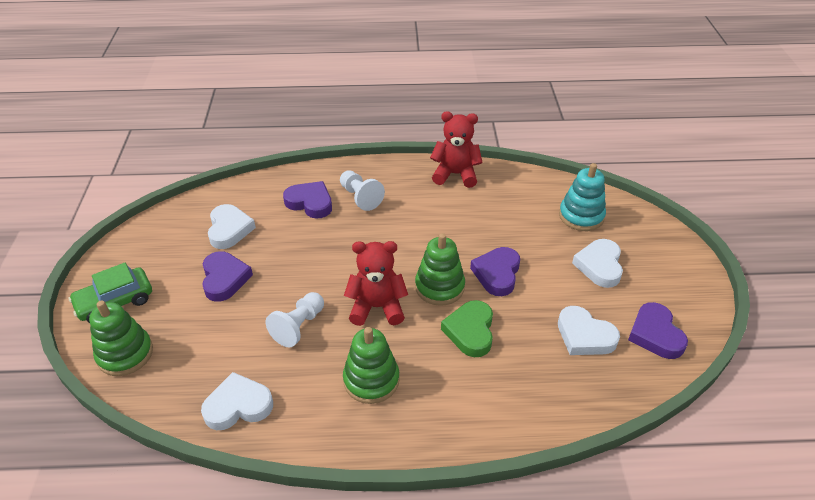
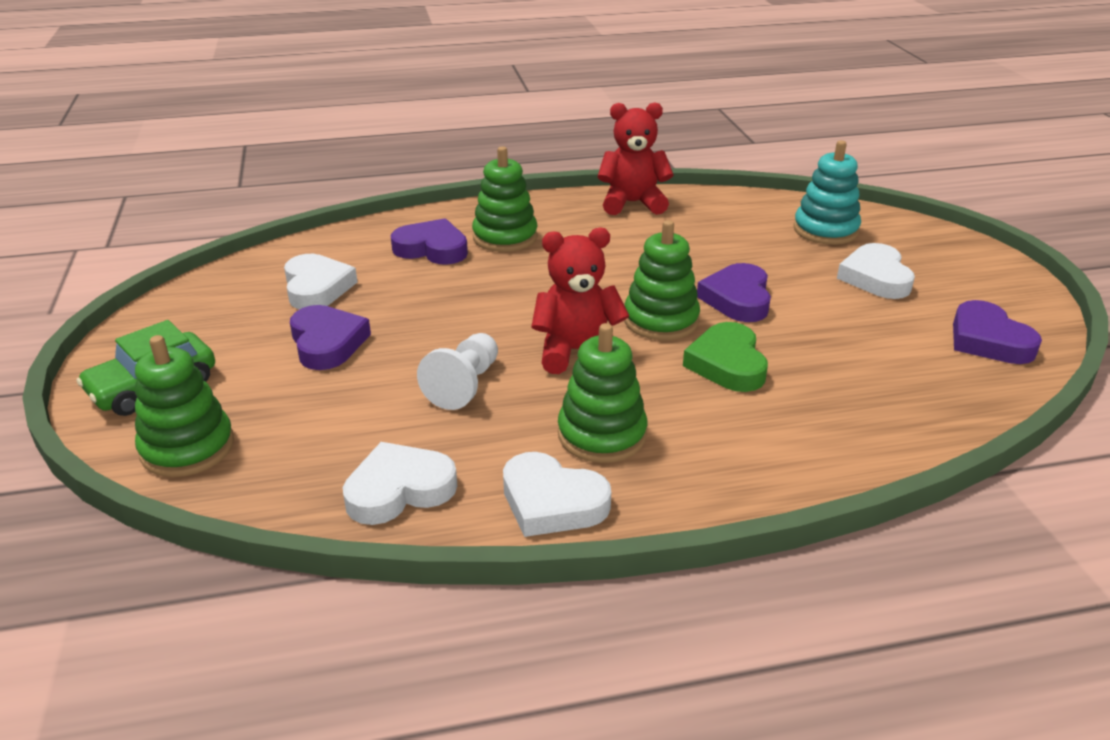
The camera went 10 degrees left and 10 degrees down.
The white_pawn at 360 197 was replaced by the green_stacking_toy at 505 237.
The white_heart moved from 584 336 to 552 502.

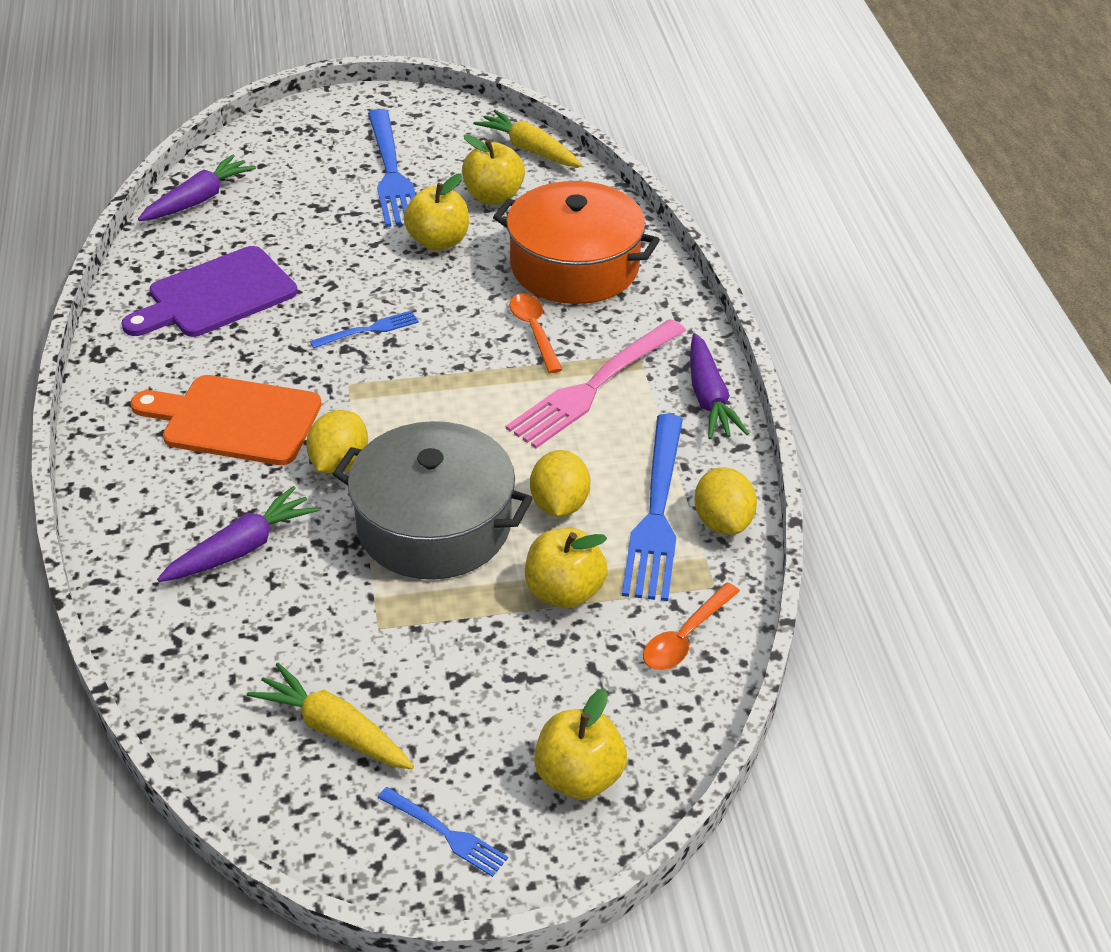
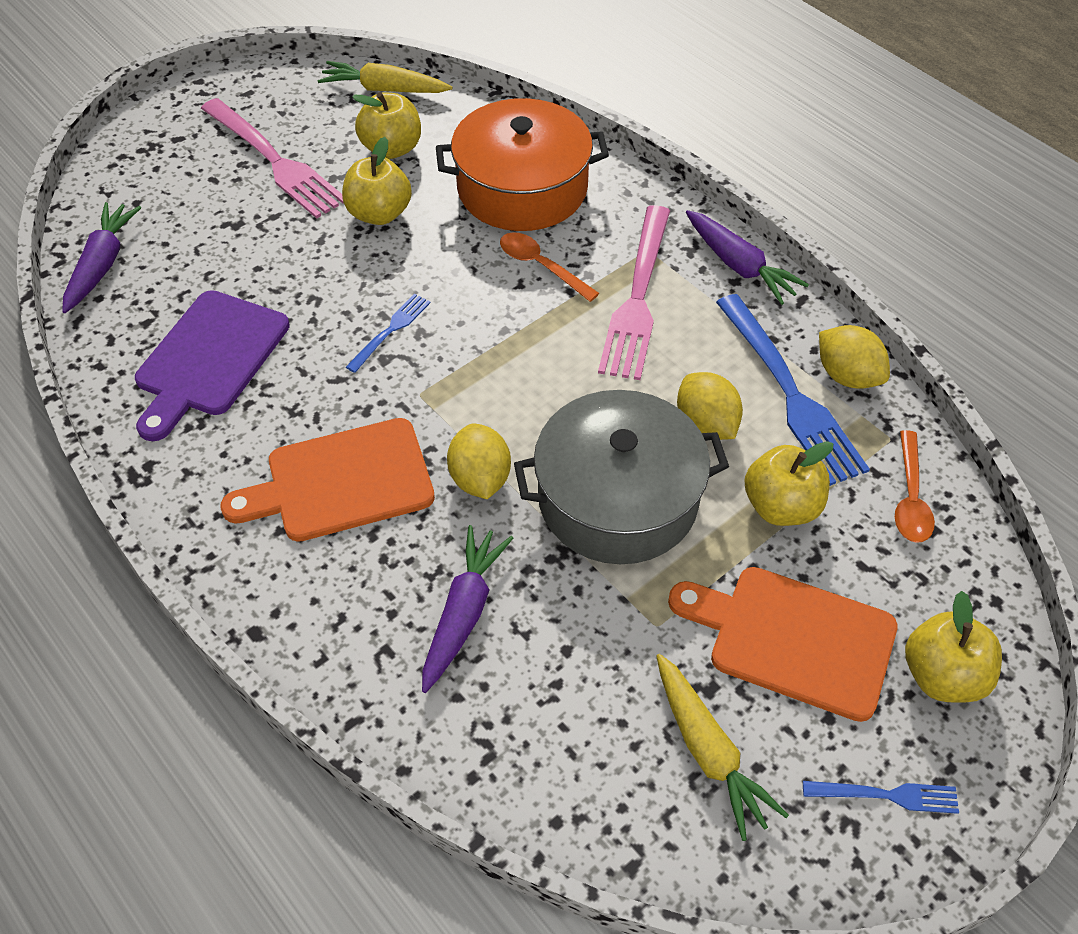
The camera went 30 degrees left and 10 degrees up.
The blue_fork at 392 173 became the pink_fork at 275 161.
The yellow_carrot at 335 730 turned 120 degrees counterclockwise.
The orange_cutting_board at 793 639 appeared.

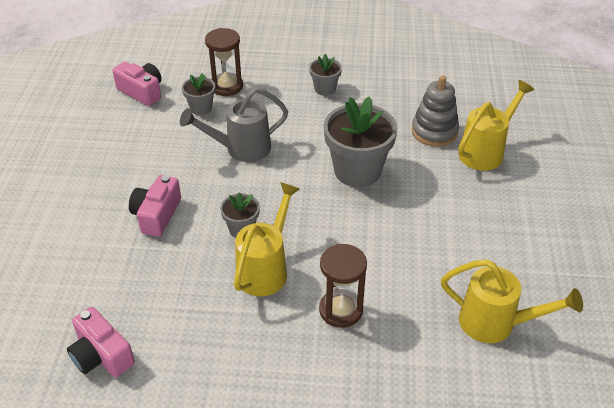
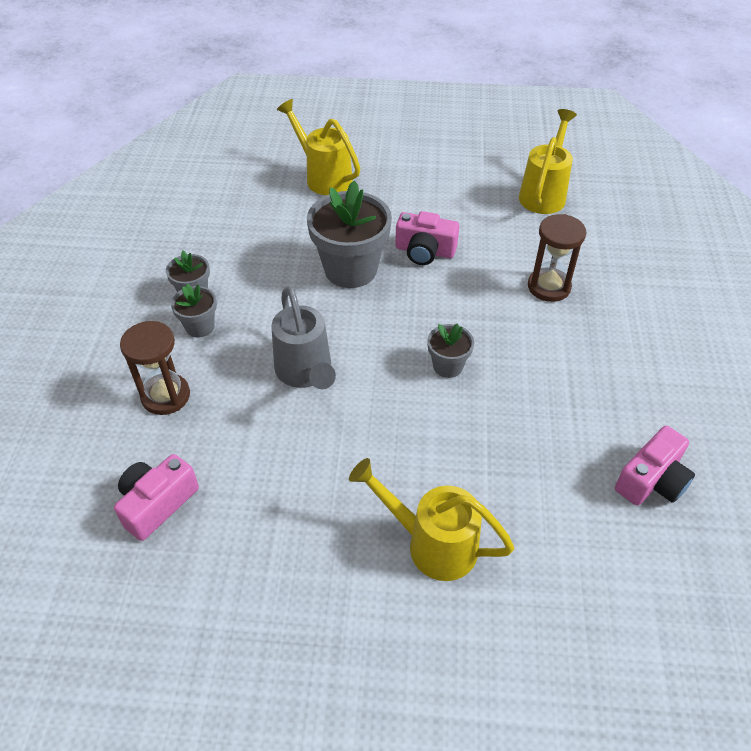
The camera went 90 degrees left and 5 degrees up.
The grey_flower_pot moved from 201 108 to 200 326.
The yellow_watering_can moved from 265 269 to 432 544.
The pink_camera moved from 156 215 to 424 251.
The grey_stacking_toy at 434 131 disappeared.

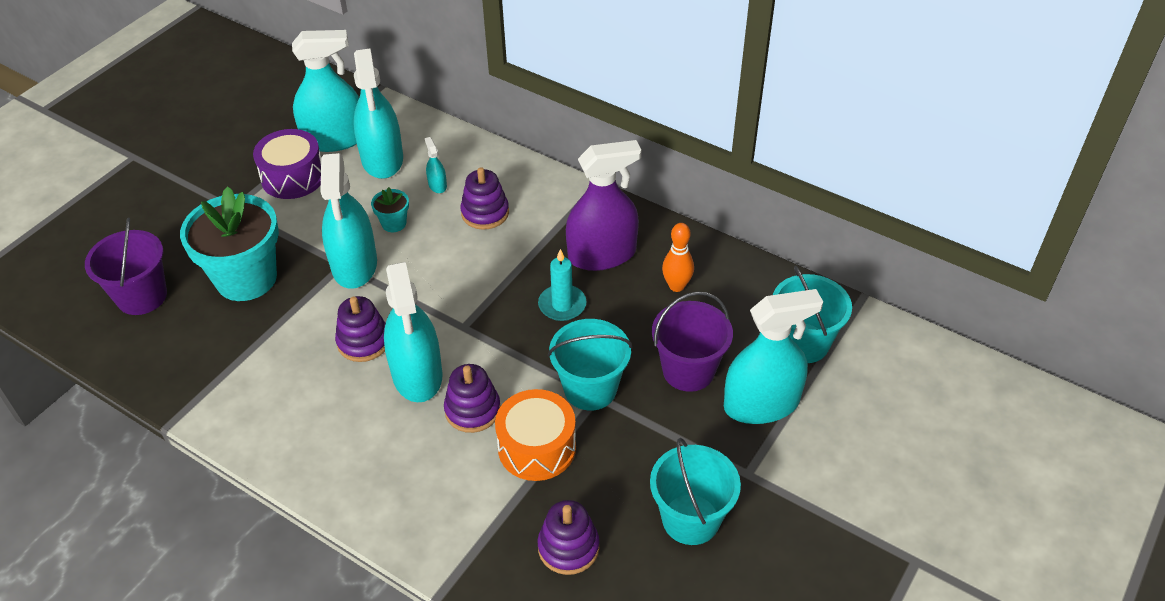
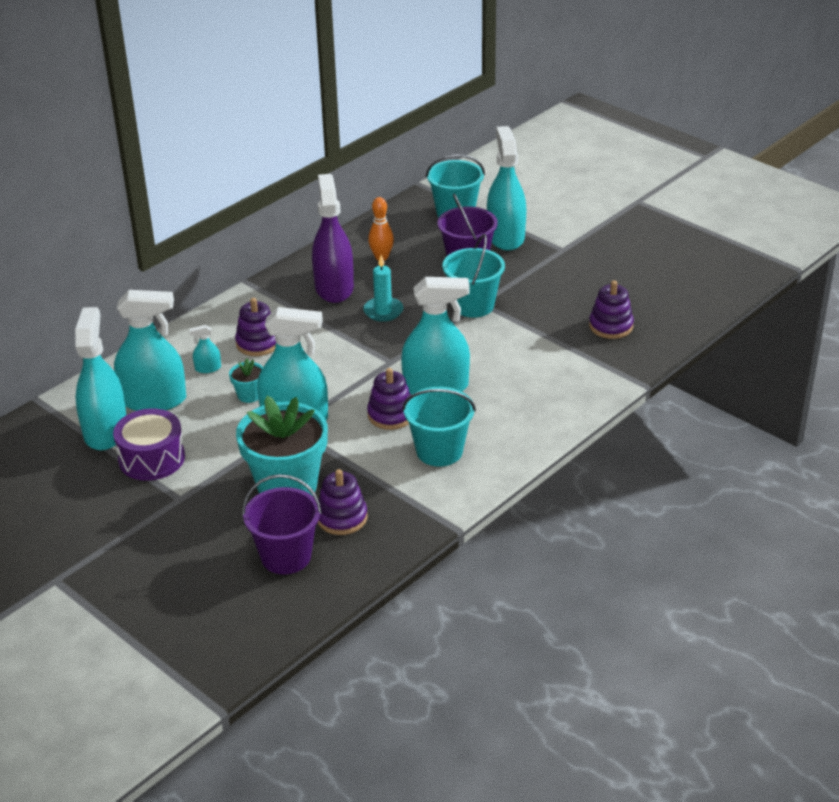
The camera went 80 degrees left and 10 degrees down.
The purple_stacking_toy moved from 472 410 to 342 518.
The turquoise_bucket moved from 690 519 to 439 451.
The orange_drum at 537 447 disappeared.

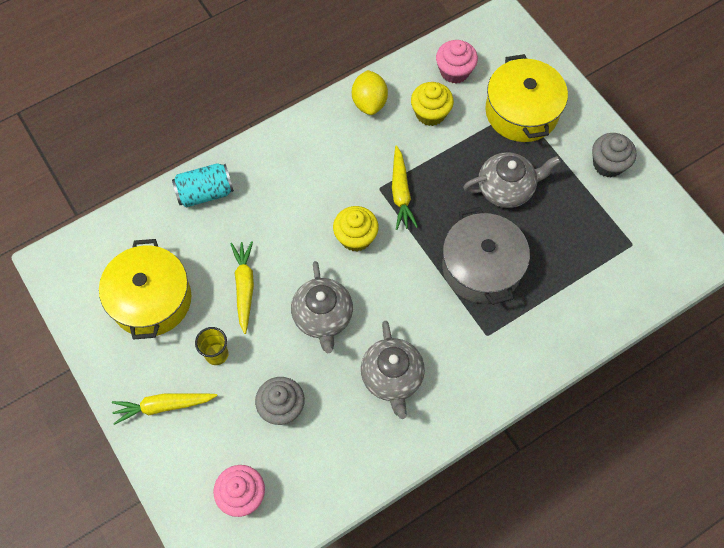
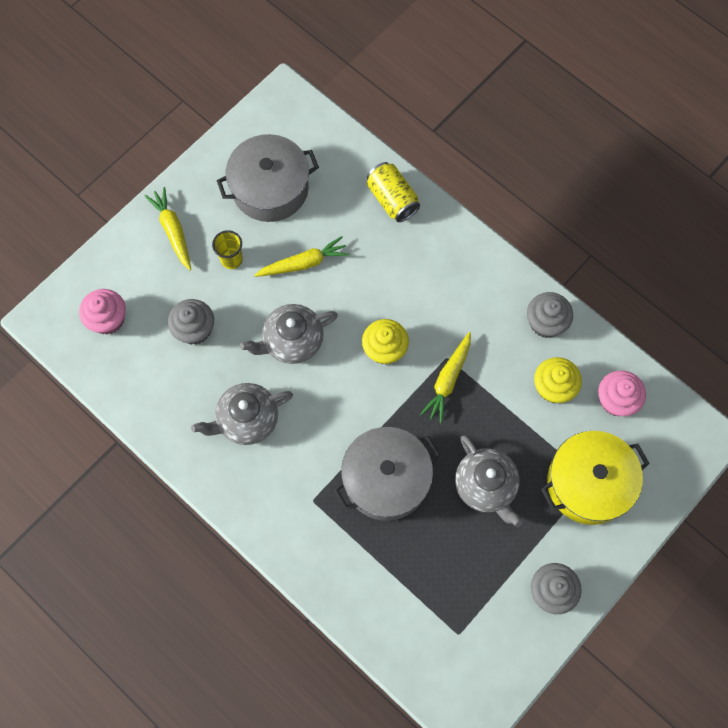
The camera went 75 degrees right and 5 degrees up.
The yellow_pot at 151 299 became the grey_pot at 270 188.
The turquoise_can at 205 193 became the yellow_can at 392 199.
The yellow_carrot at 401 193 turned 45 degrees counterclockwise.
The yellow_lemon at 369 102 was replaced by the grey_cupcake at 545 322.

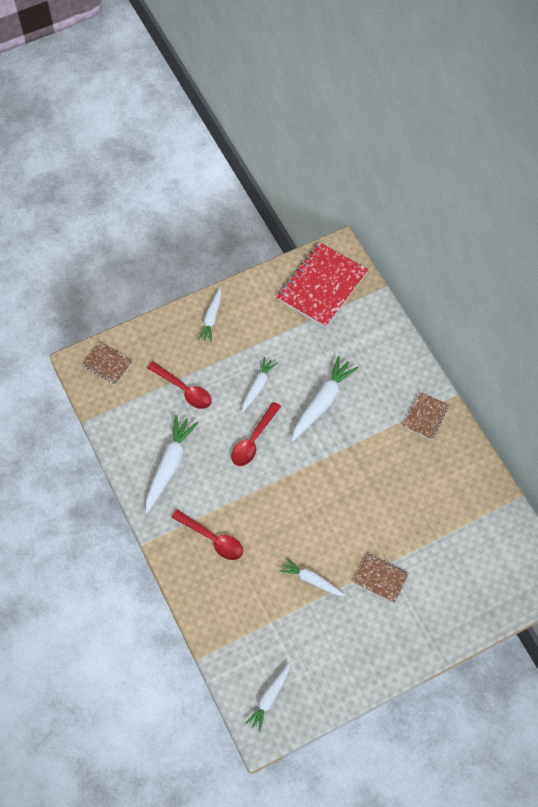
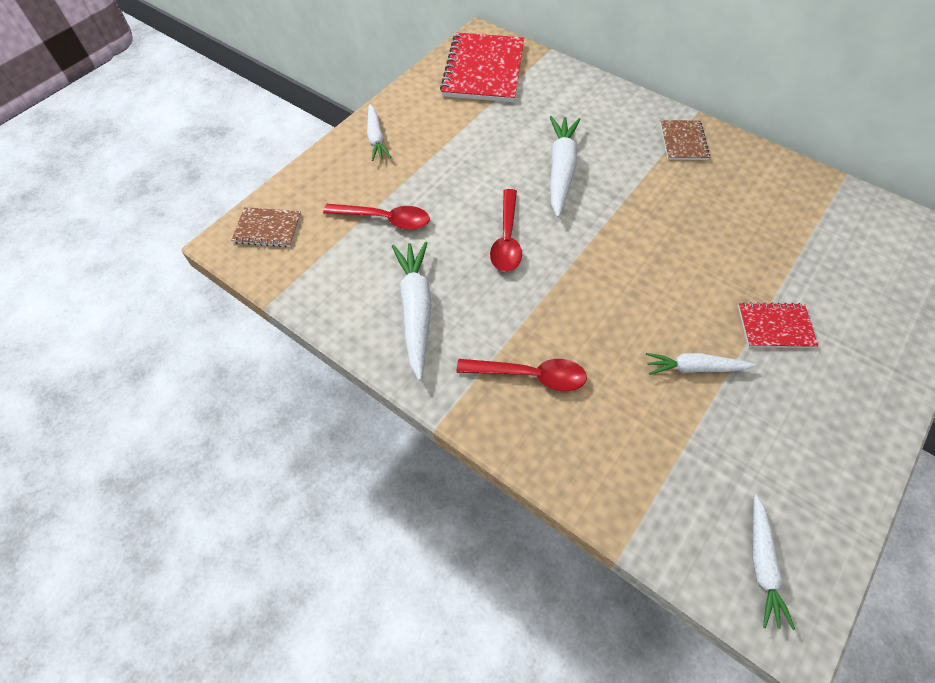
The camera went 25 degrees left and 5 degrees down.
The brown_notebook at 380 578 became the red_notebook at 775 326.
The white_carrot at 258 386 disappeared.

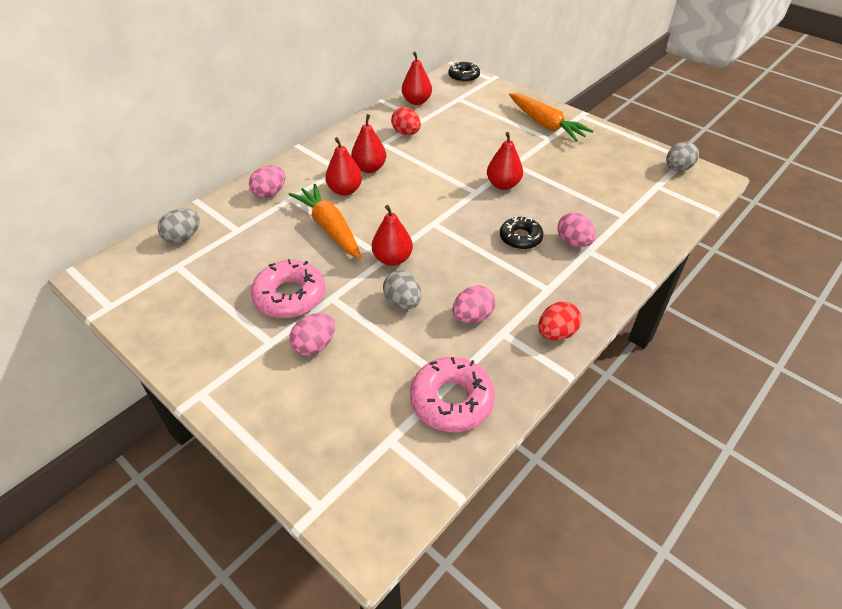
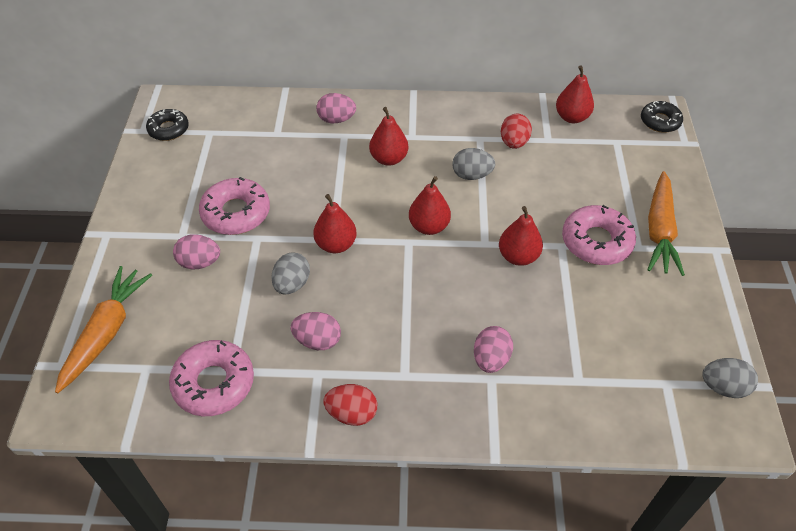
The camera went 50 degrees right and 5 degrees up.
The orange_carrot moved from 330 228 to 106 332.
The black_donut moved from 520 238 to 168 129.
The red_pear moved from 369 168 to 429 226.
The grey_egg moved from 183 237 to 471 175.
The pink_donut at 596 241 appeared.

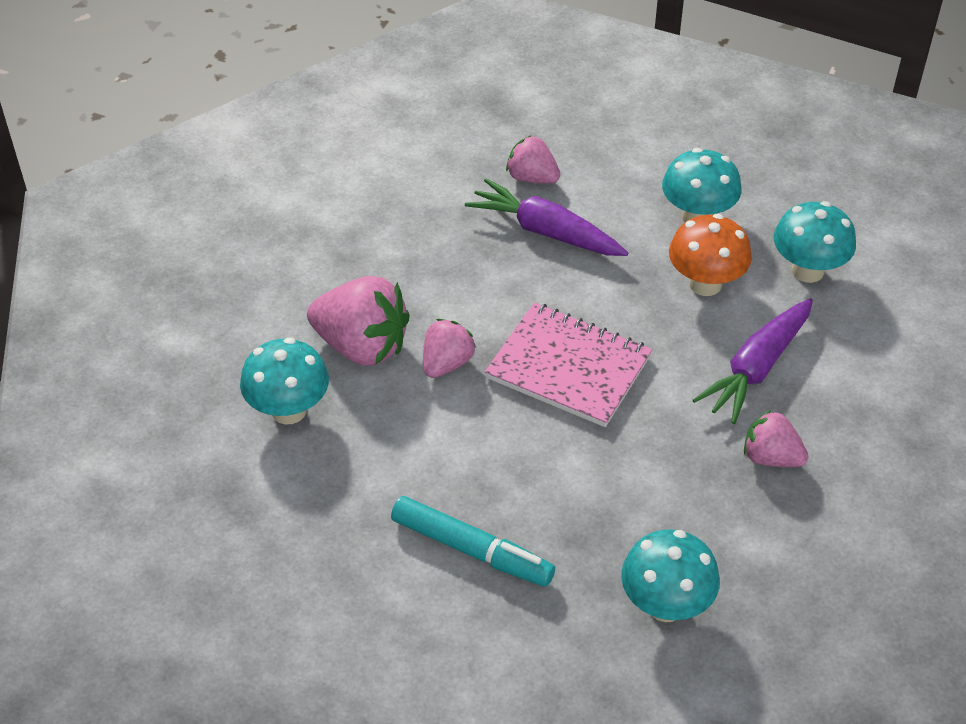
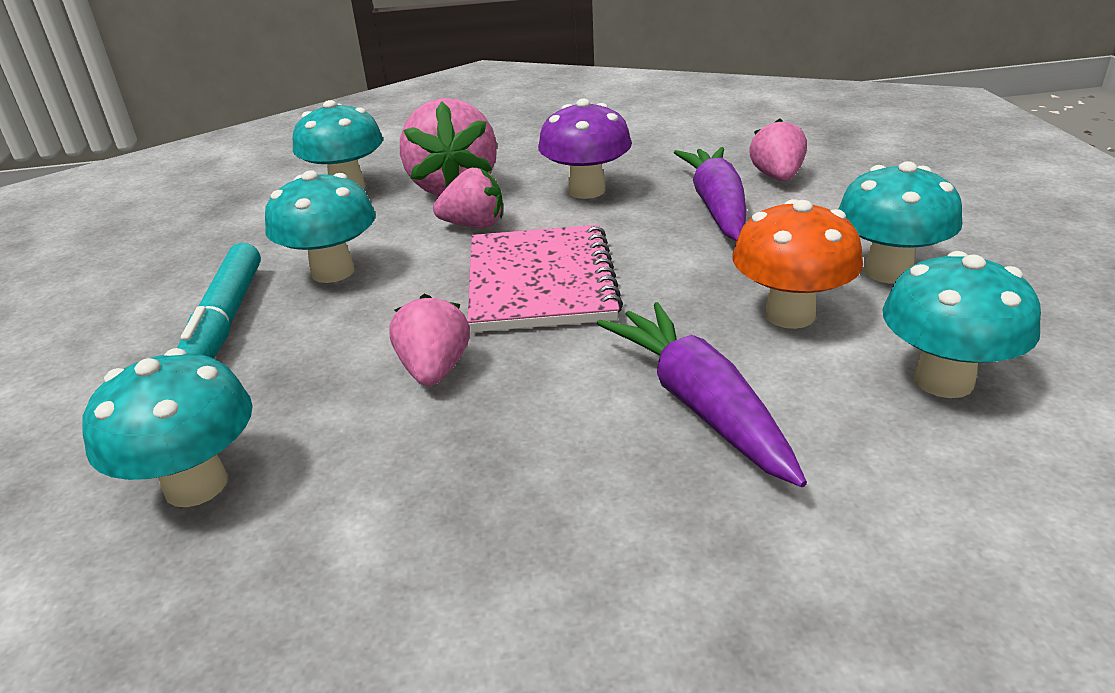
The camera went 60 degrees right and 15 degrees down.
The turquoise_mushroom at 333 272 appeared.
The pink_strawberry moved from 771 457 to 434 370.
The purple_mushroom at 586 191 appeared.
The purple_carrot at 757 368 turned 60 degrees clockwise.

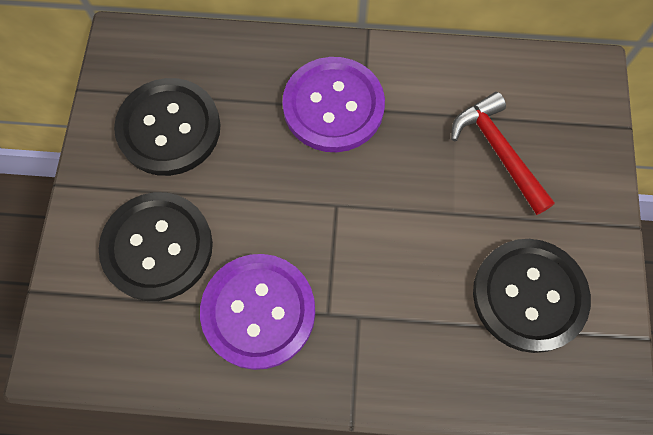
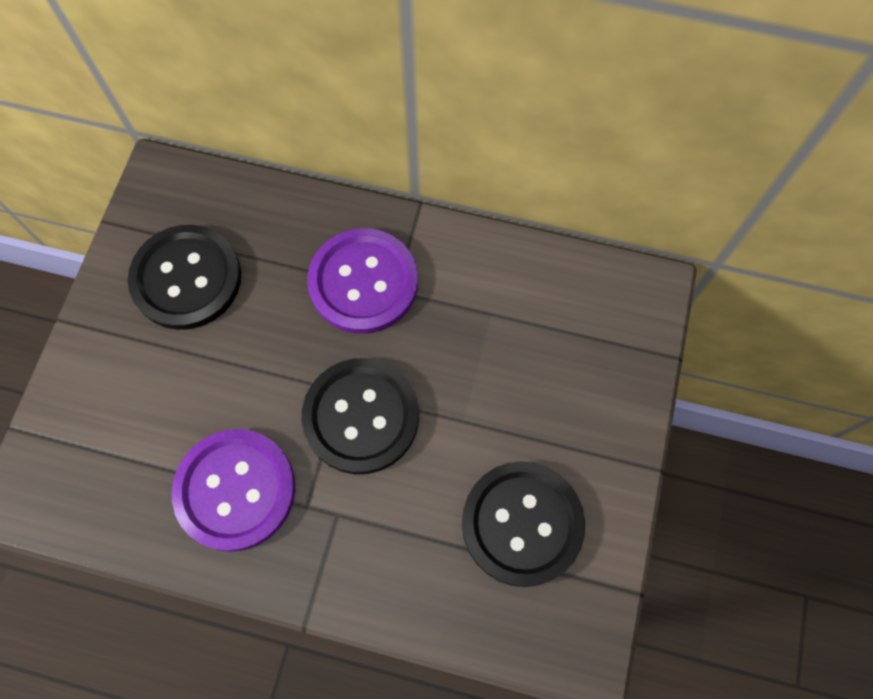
The camera went 10 degrees right and 0 degrees up.
The black_button moved from 157 247 to 361 417.
The red_hammer at 498 151 disappeared.

